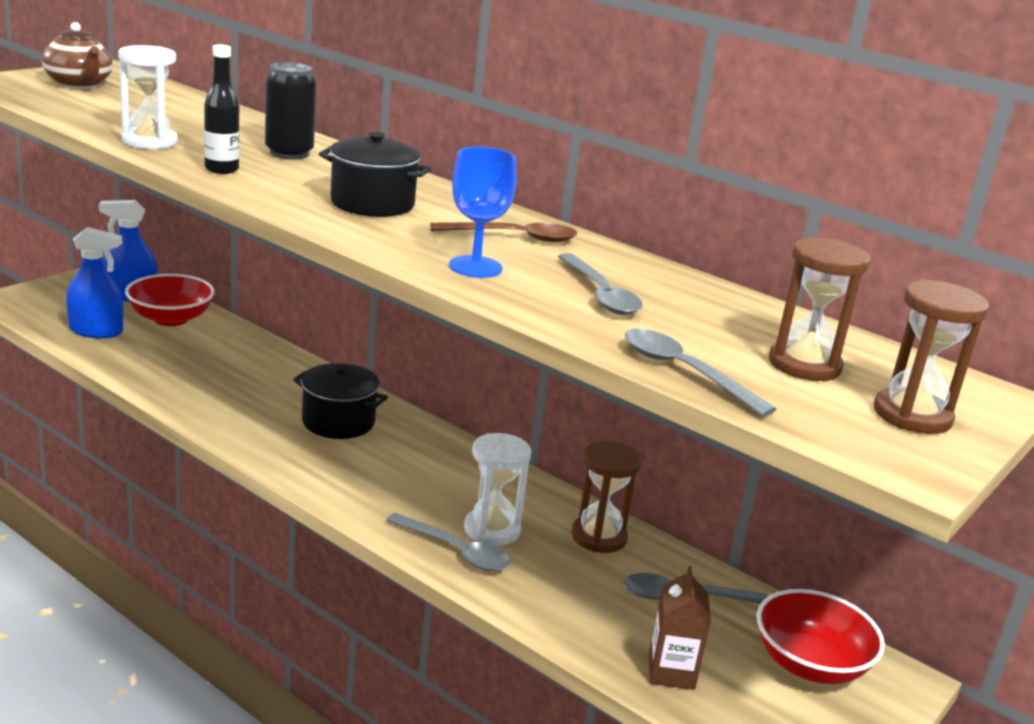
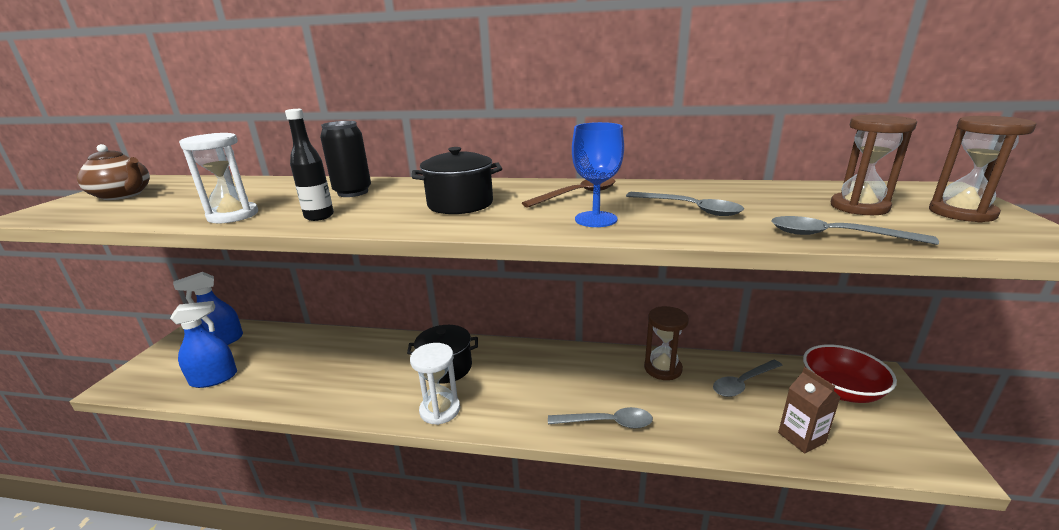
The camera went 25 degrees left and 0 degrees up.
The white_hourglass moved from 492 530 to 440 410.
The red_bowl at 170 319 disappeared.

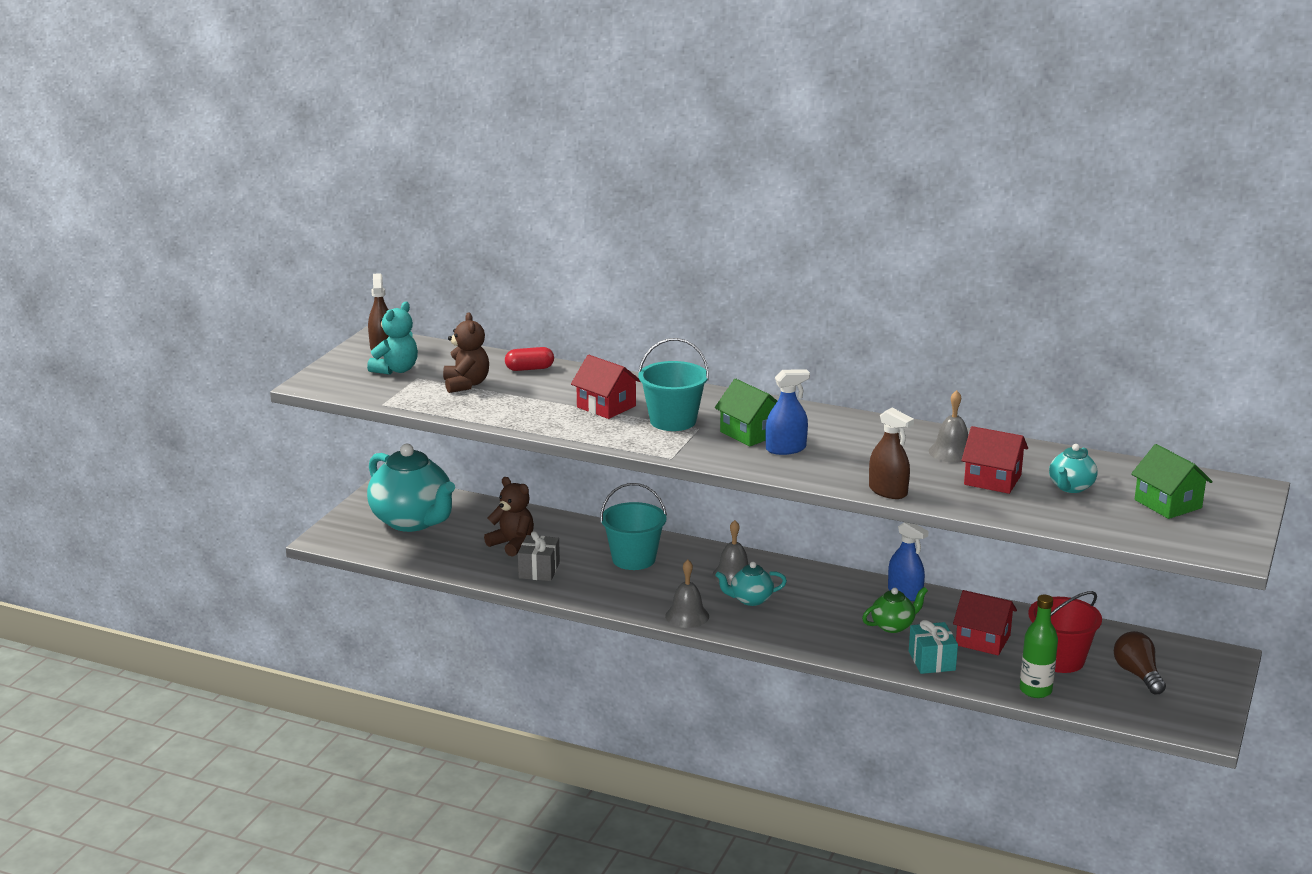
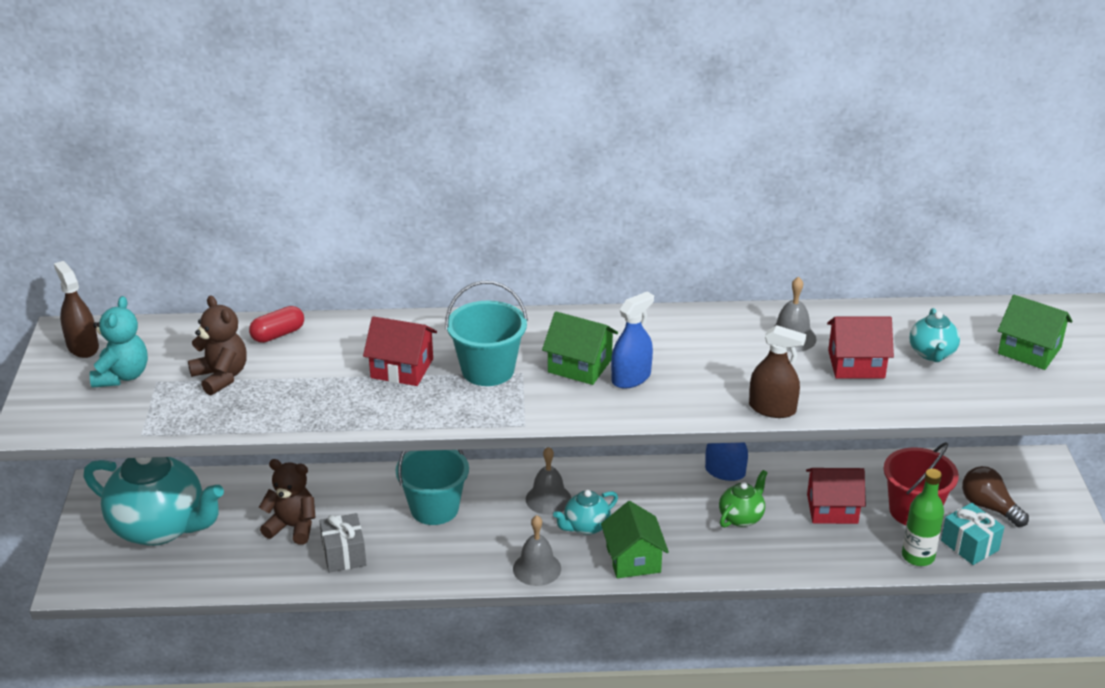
The camera went 25 degrees left and 10 degrees up.
The green_house at 633 559 appeared.
The turquoise_gift moved from 931 661 to 969 545.

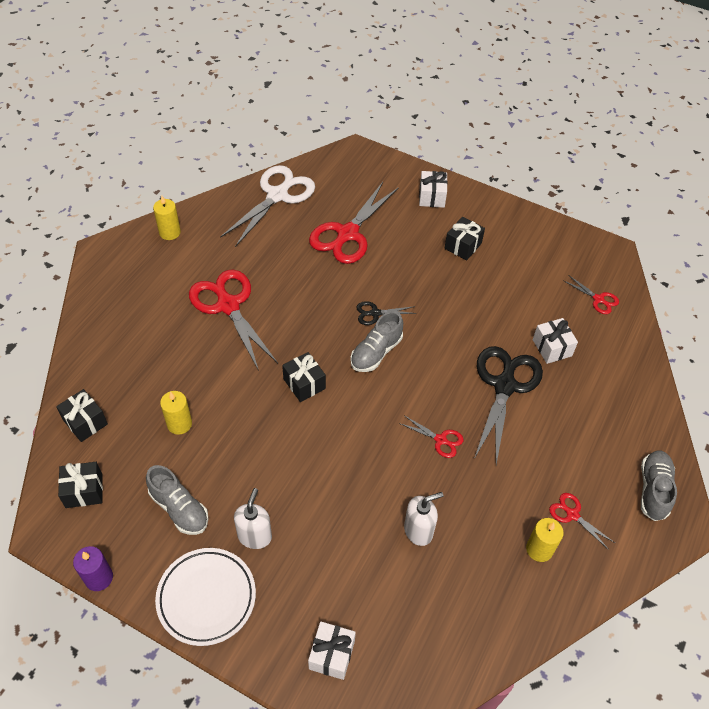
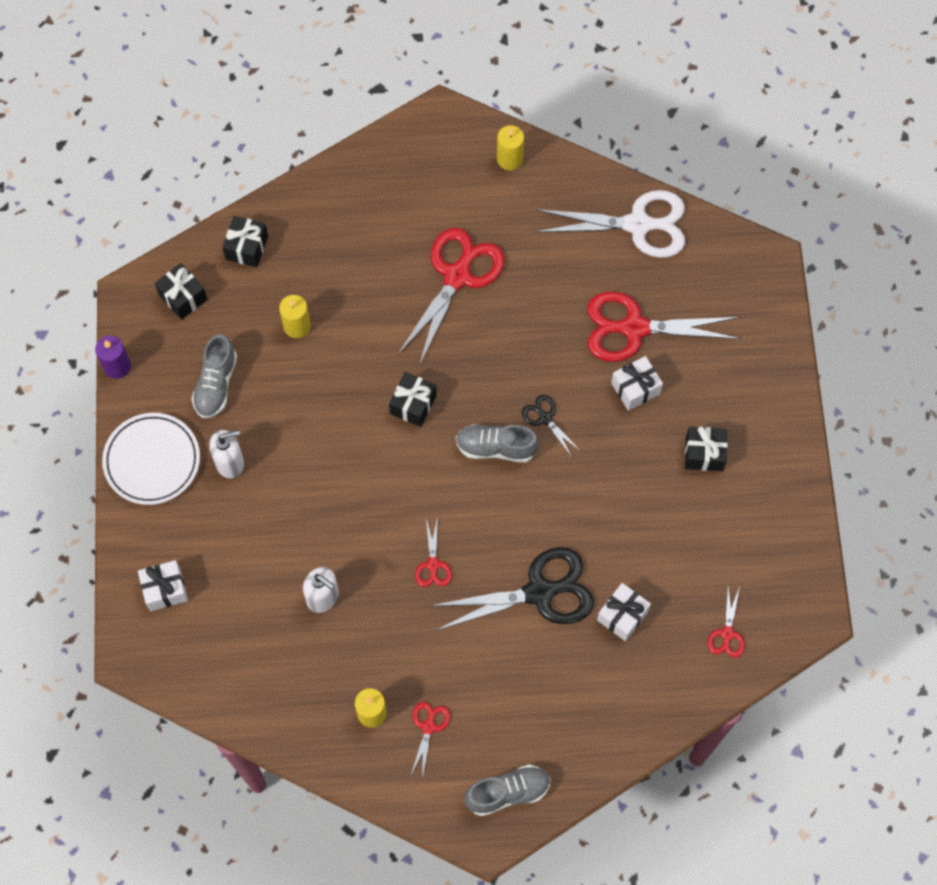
The camera went 60 degrees right and 15 degrees up.
The white_gift moved from 432 197 to 635 388.

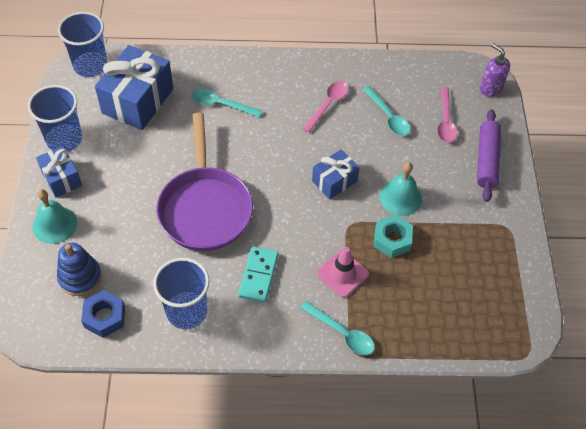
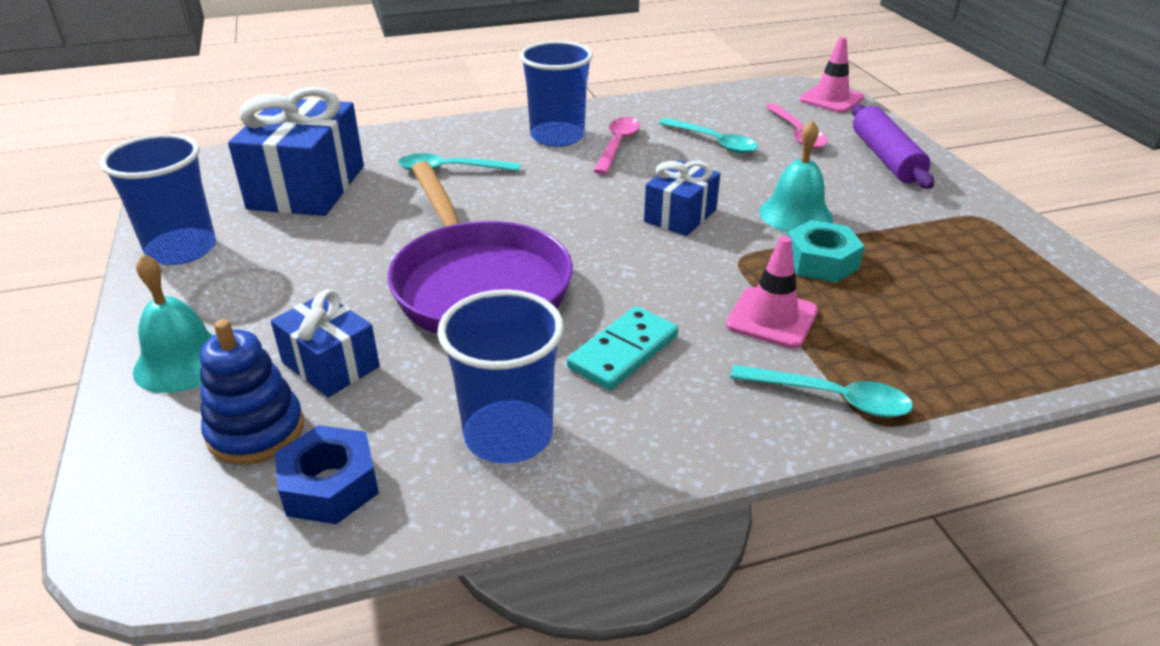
The camera went 15 degrees left and 20 degrees down.
The blue_gift moved from 62 178 to 330 364.
The blue_cup moved from 90 66 to 557 136.
The turquoise_domino at 258 275 turned 45 degrees clockwise.
The purple_soap_dispenser at 490 89 was replaced by the pink_traffic_cone at 831 99.

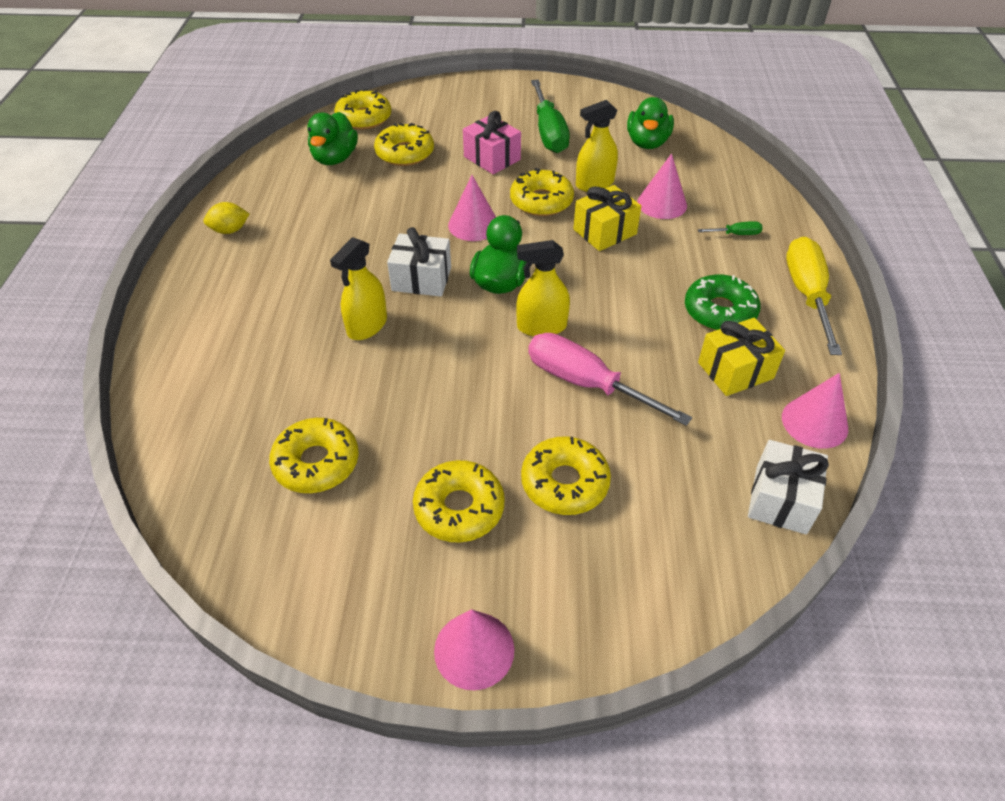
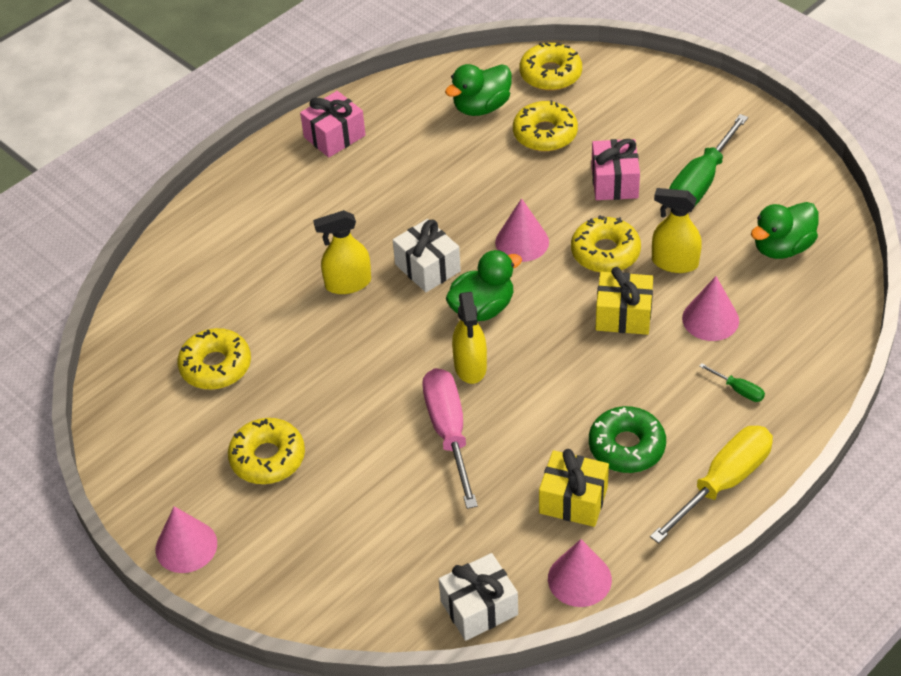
The camera went 45 degrees right and 0 degrees up.
The yellow_lemon at 230 230 was replaced by the pink_gift at 334 136.
The yellow_spray_bottle at 541 326 turned 135 degrees counterclockwise.
The yellow_donut at 564 483 disappeared.

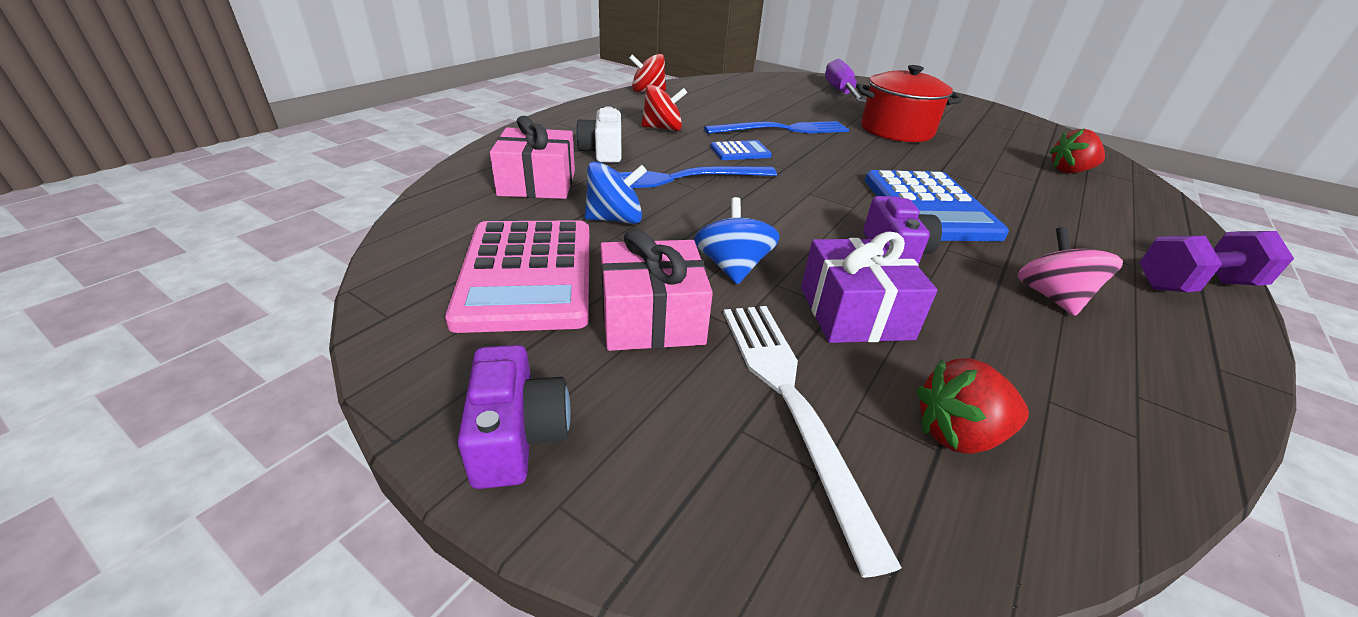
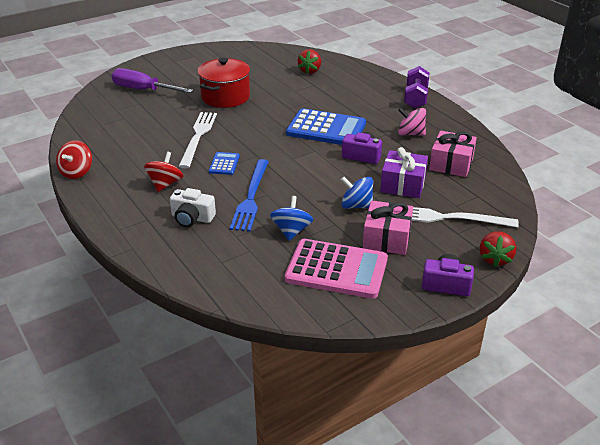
The camera went 65 degrees left and 0 degrees up.
The blue_fork at 782 129 became the white_fork at 198 137.
The pink_gift moved from 537 183 to 451 164.
The red_strawberry moved from 958 434 to 495 259.

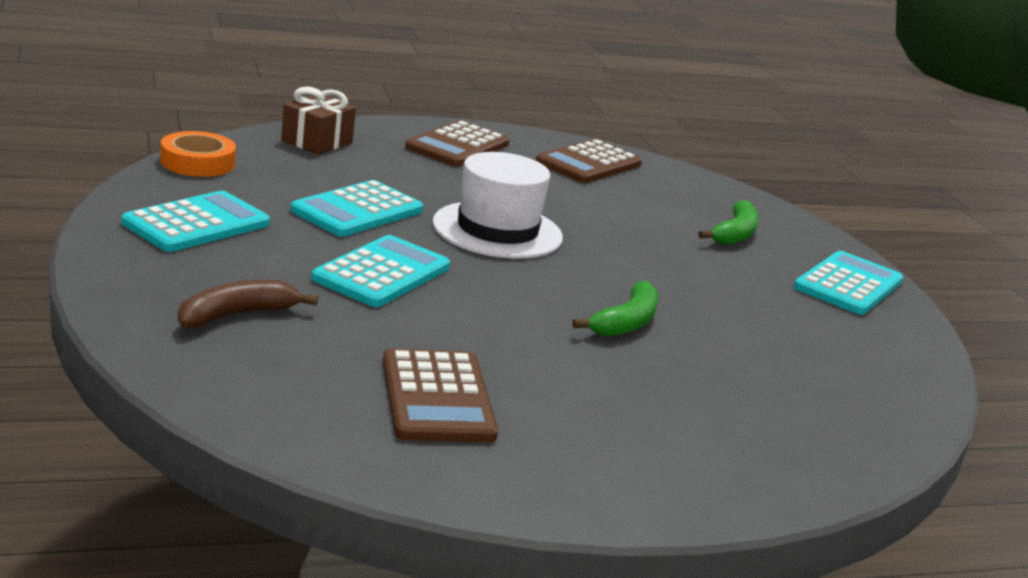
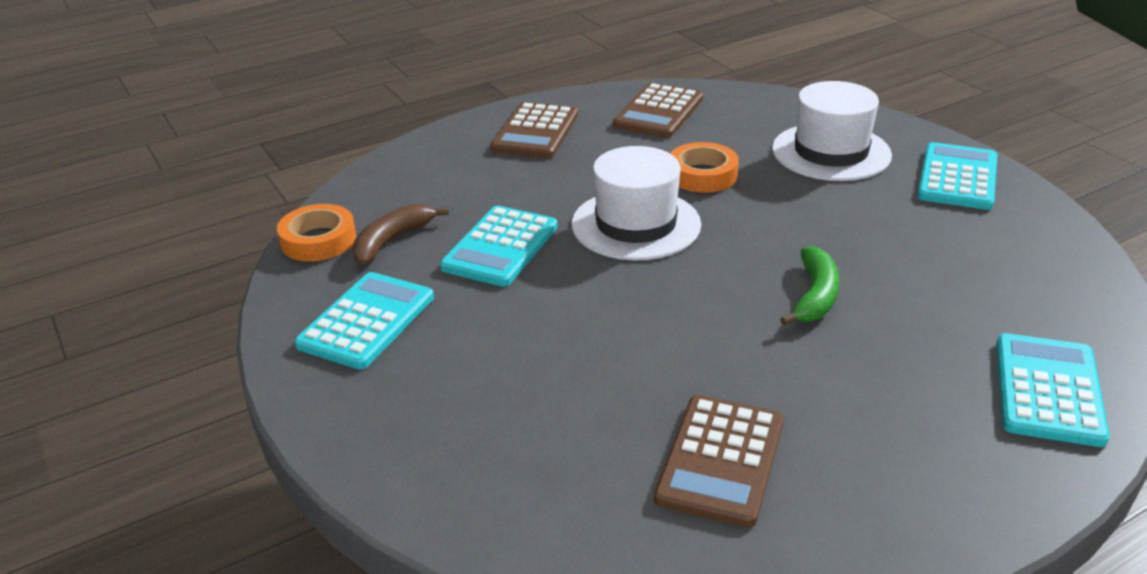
The camera went 10 degrees left and 10 degrees up.
The brown_banana moved from 236 315 to 391 241.
The brown_calculator at 437 398 turned 45 degrees clockwise.
The orange_tape at 702 175 appeared.
The green_banana at 735 234 was replaced by the white_hat at 831 152.
The turquoise_calculator moved from 381 273 to 1047 390.
The brown_gift at 317 142 disappeared.

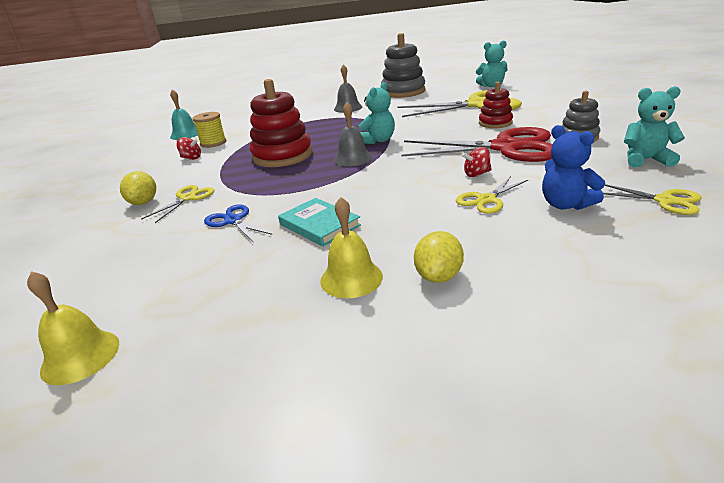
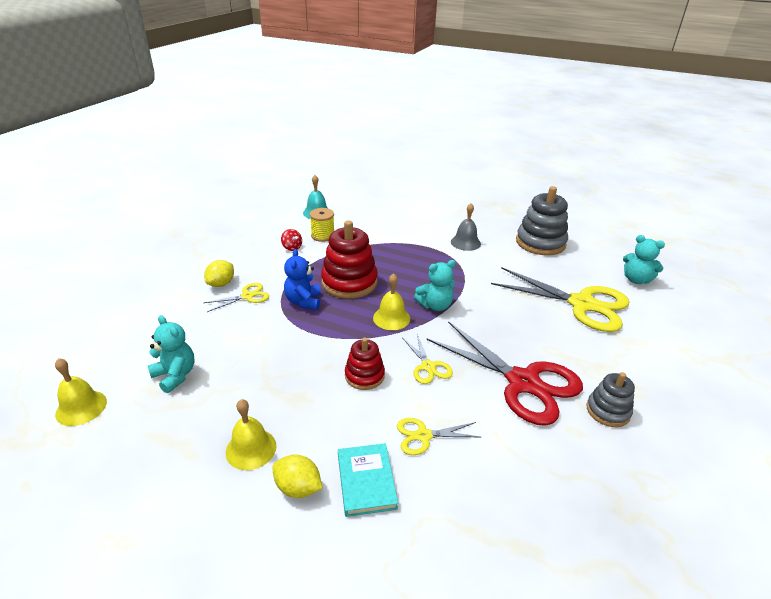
The camera went 30 degrees right and 5 degrees up.
The turquoise_teddy_bear moved from 645 160 to 175 375.
The yellow_lemon at 438 276 turned 60 degrees clockwise.
The blue_teddy_bear moved from 565 204 to 303 301.
The turquoise_book moved from 319 225 to 366 481.
The red_stacking_toy moved from 495 123 to 364 375.
The grey_bell at 353 158 became the yellow_bell at 391 318.
The yellow_scissors moved from 665 201 to 428 367.
The blue_scissors at 233 220 disappeared.
The red_spinning_top at 476 174 disappeared.

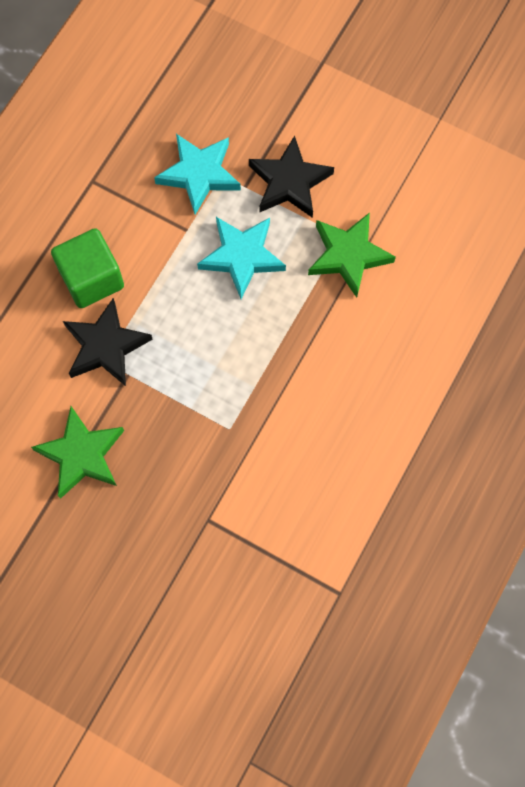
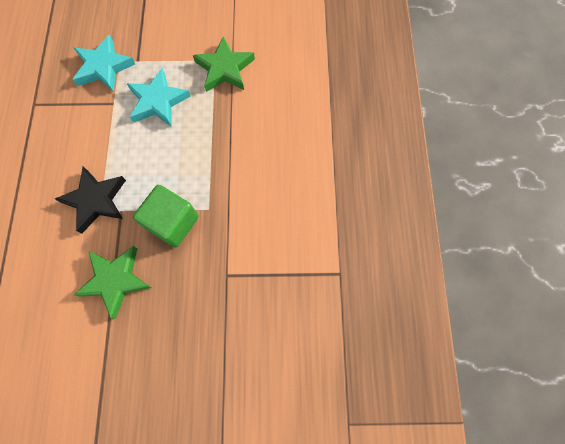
The camera went 30 degrees left and 0 degrees up.
The green_cube moved from 92 279 to 173 222.
The black_star at 289 182 disappeared.

